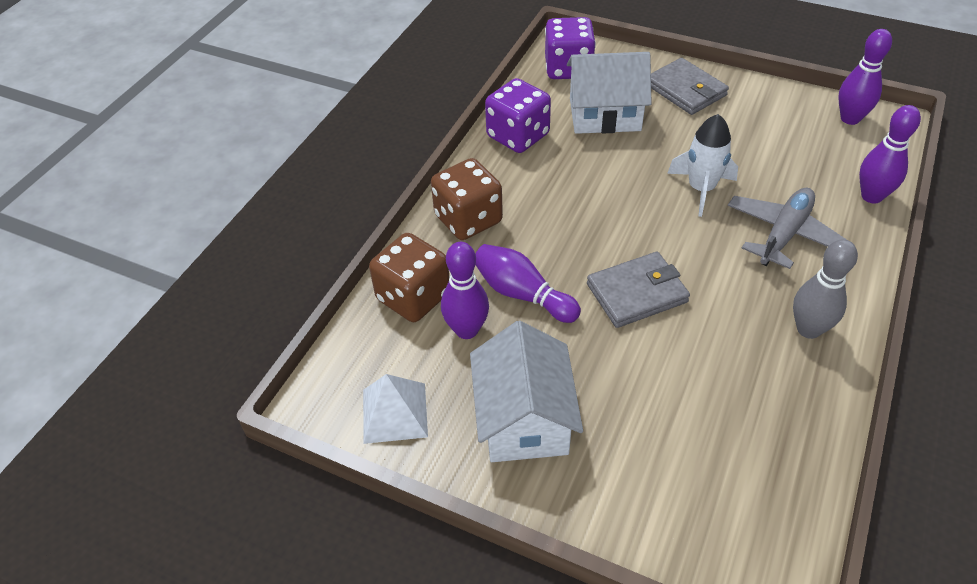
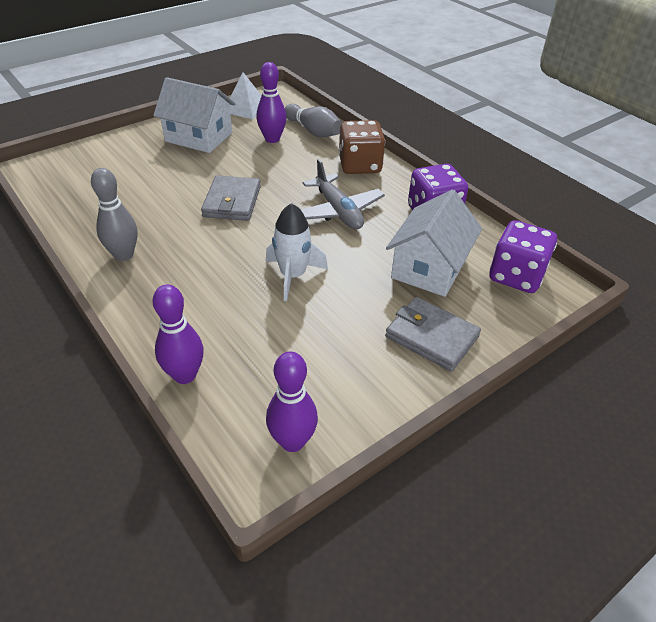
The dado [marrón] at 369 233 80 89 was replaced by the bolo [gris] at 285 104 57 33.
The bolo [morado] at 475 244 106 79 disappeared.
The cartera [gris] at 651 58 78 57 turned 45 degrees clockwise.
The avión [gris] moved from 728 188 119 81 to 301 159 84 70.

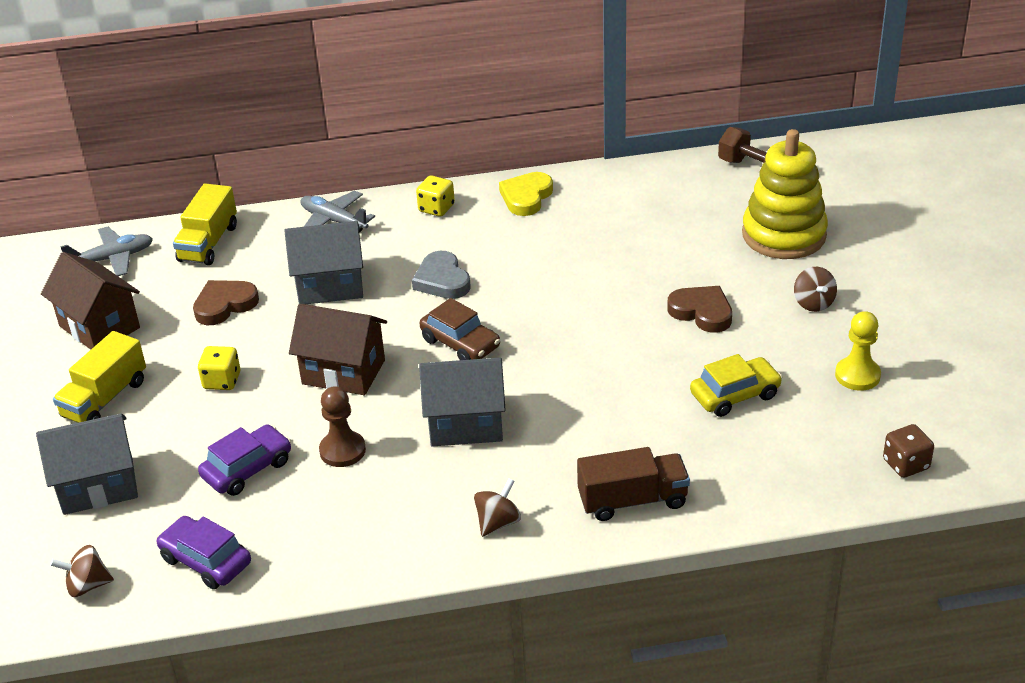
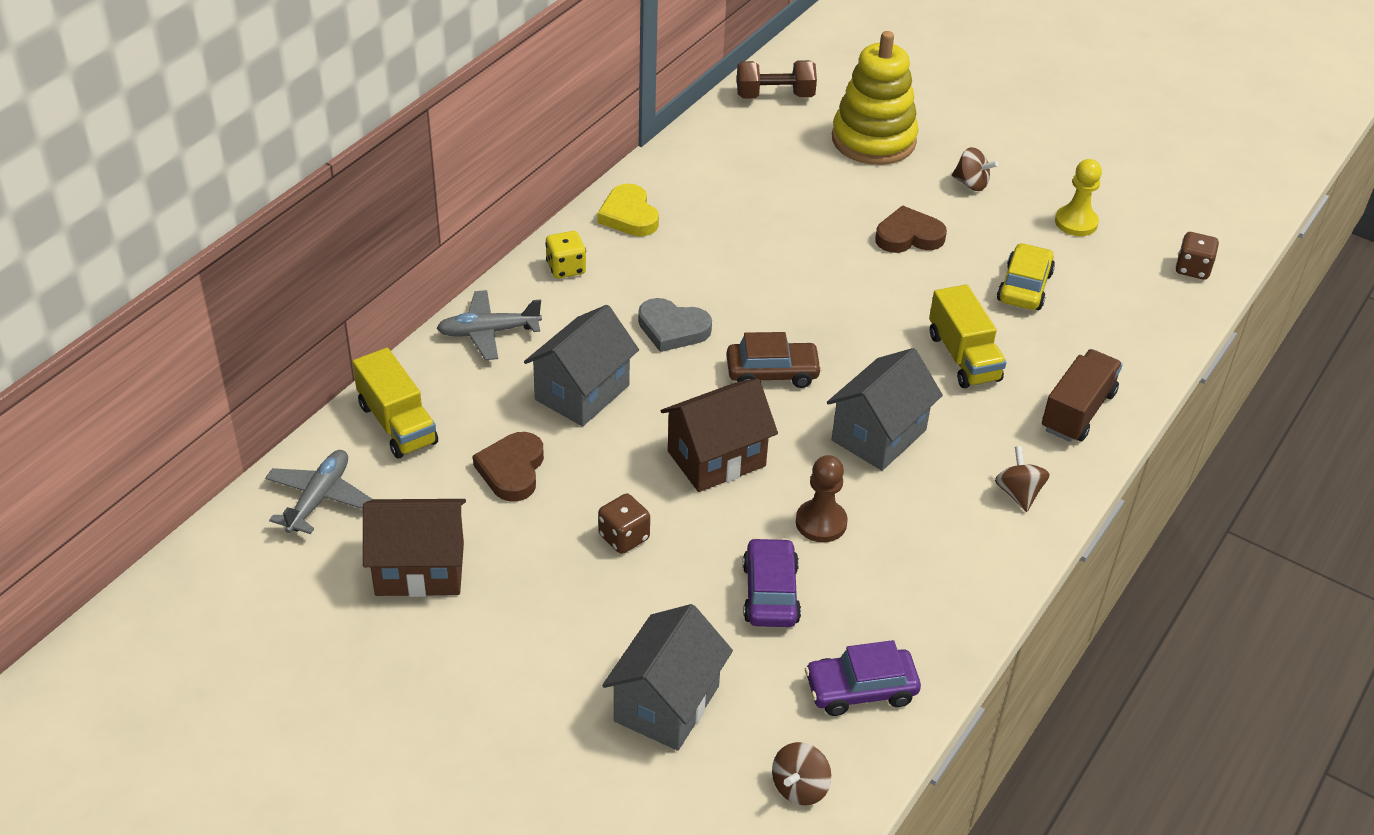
The camión [amarillo] moved from 53 331 93 92 to 929 284 78 104.
The dado [amarillo] at 198 346 42 44 became the dado [marrón] at 598 493 52 61.

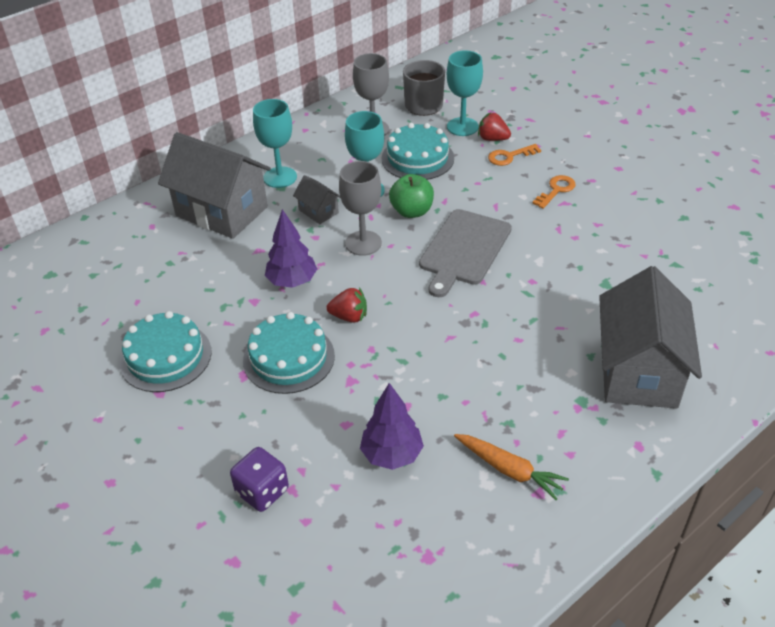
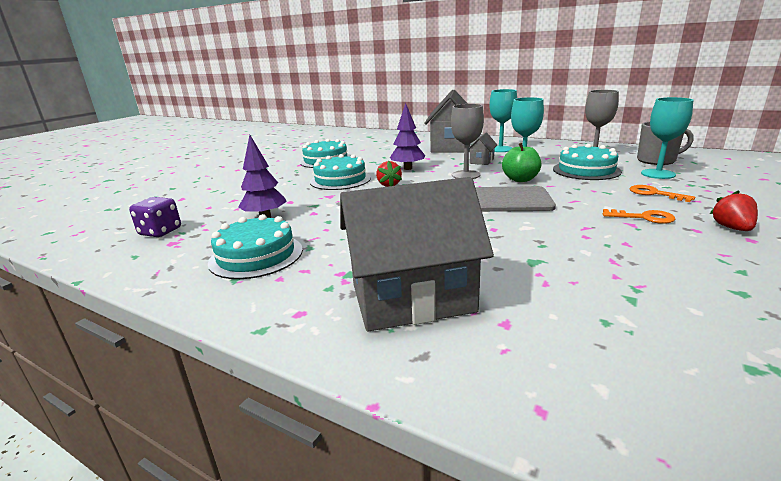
The dado [morado] moved from 230 447 59 65 to 129 197 52 40.
The zanahoria [naranja] at 454 434 115 66 was replaced by the tarta [turquesa] at 208 214 95 65.
The fresa [rojo] moved from 478 112 33 29 to 710 190 48 41.

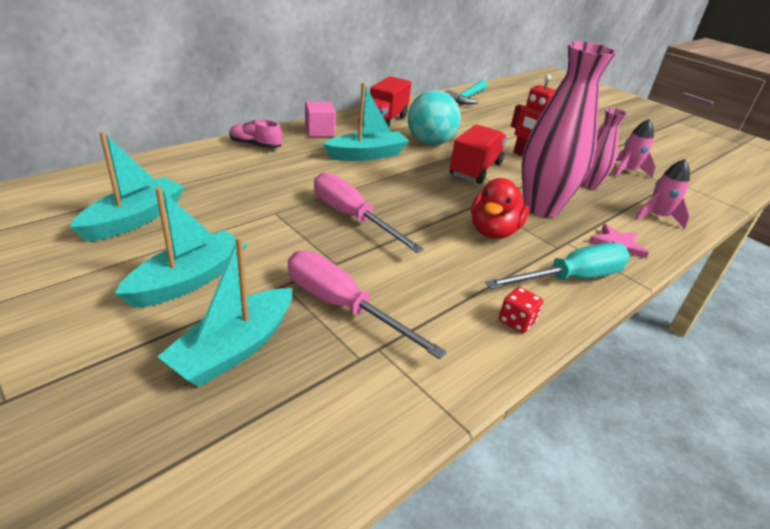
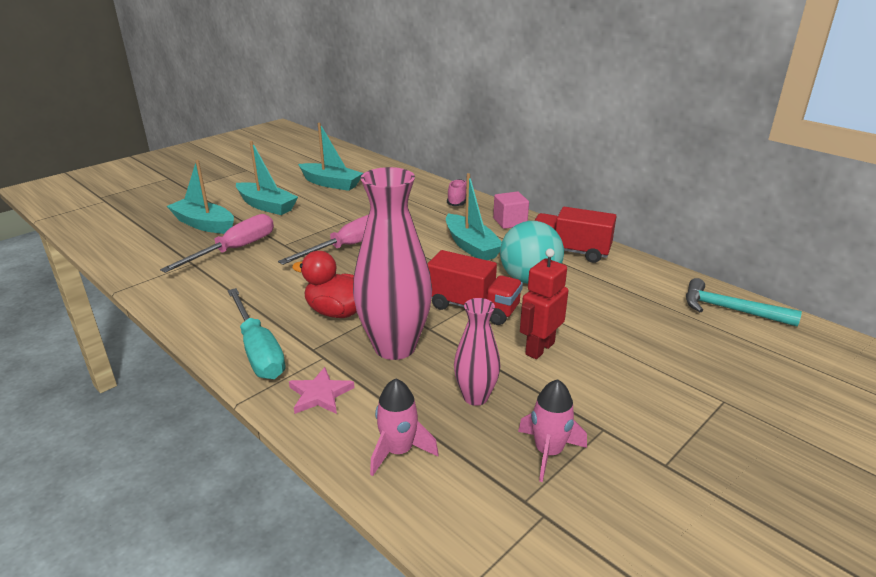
The dado [rojo] at 499 287 44 46 disappeared.

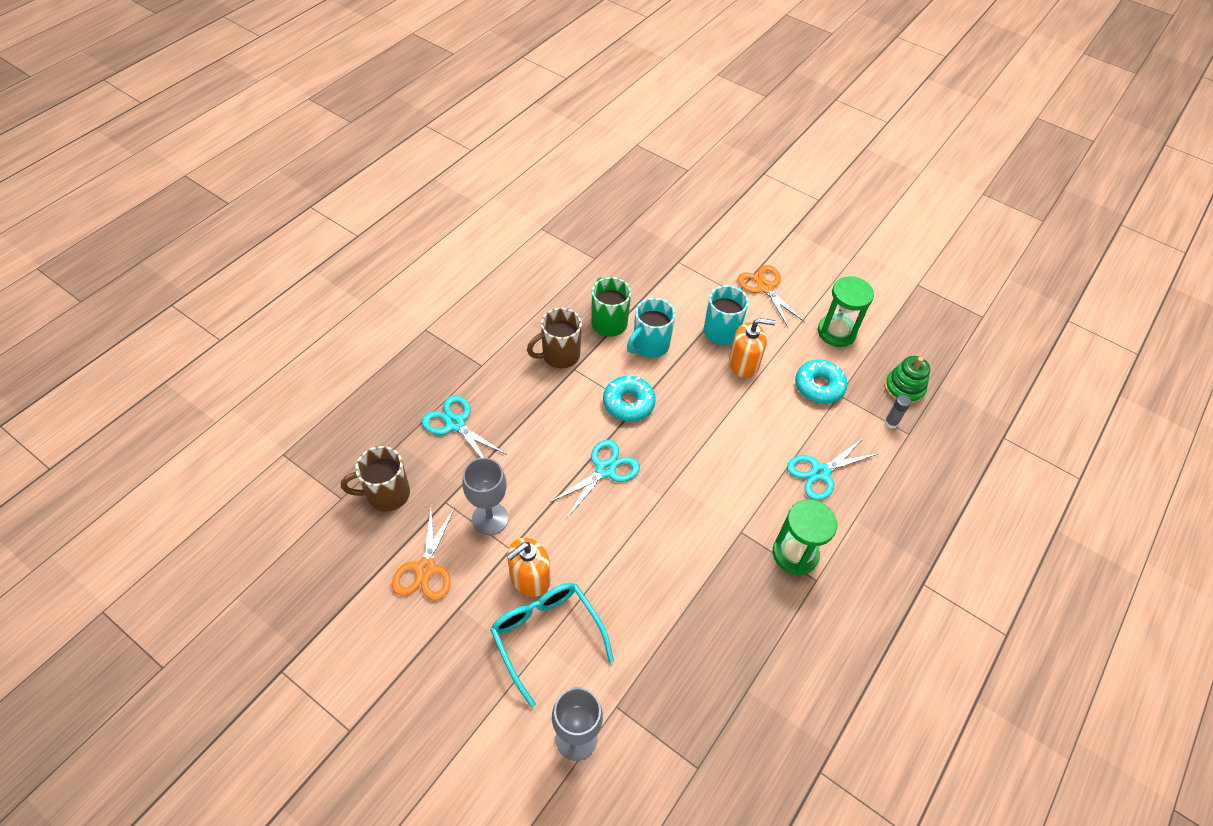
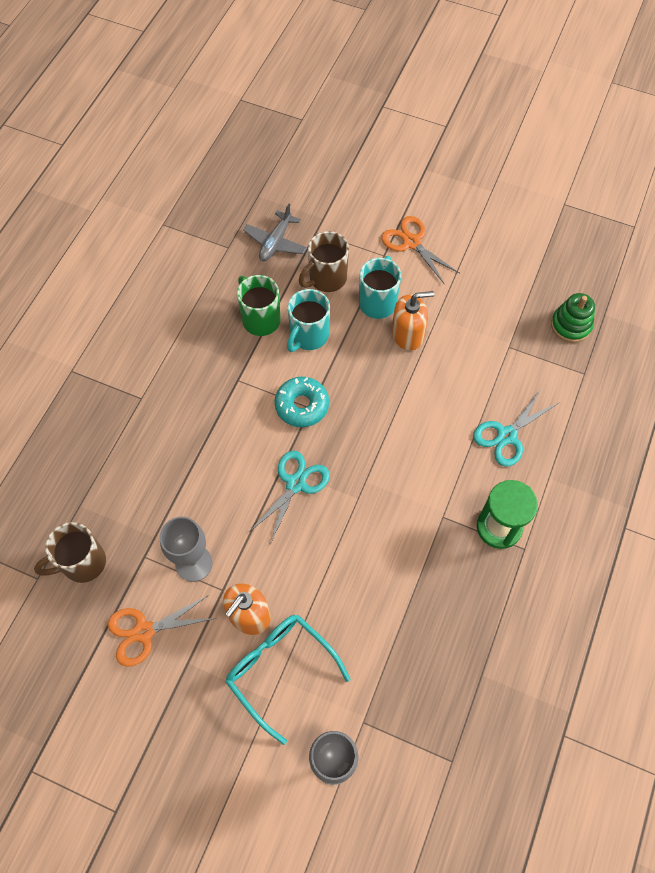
The tijeras [naranja] at 392 507 63 94 turned 75 degrees clockwise.
The tijeras [turquesa] at 422 395 85 63 disappeared.
The taza [marrón] moved from 527 308 55 60 to 299 231 50 61.
The rosquilla [turquesa] at 795 359 52 45 disappeared.
The reloj de arena [verde] at 818 276 56 71 disappeared.
The barra de pegamento [gris] at 884 395 27 34 disappeared.
The avión [gris] at 243 204 64 57 appeared.

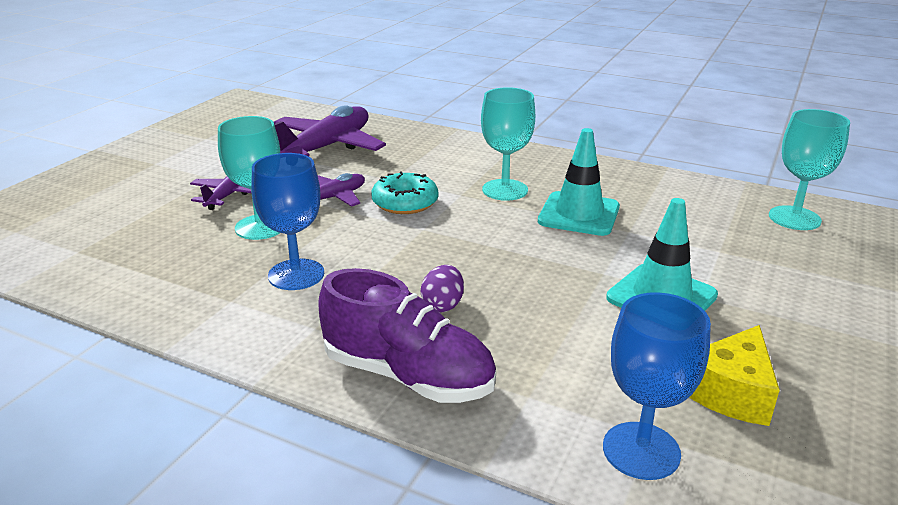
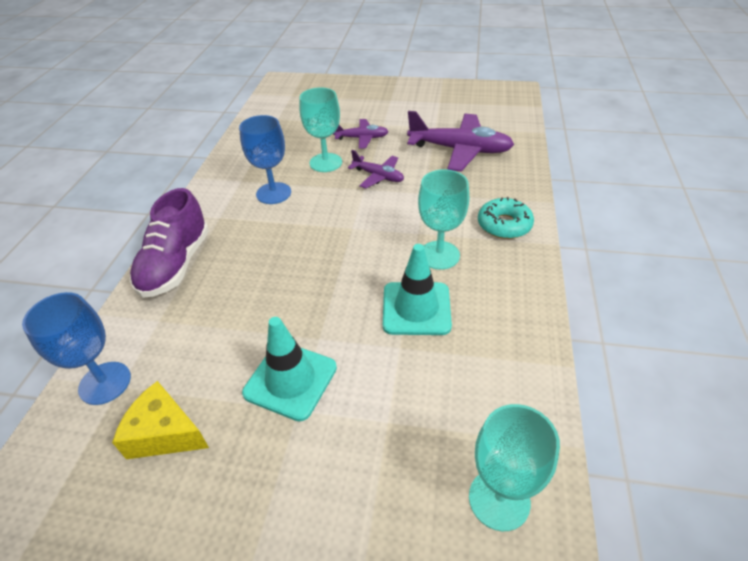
The rosquilla [turquesa] moved from 371 171 67 43 to 478 197 56 42.
The huevo [morado] at 421 265 43 47 disappeared.

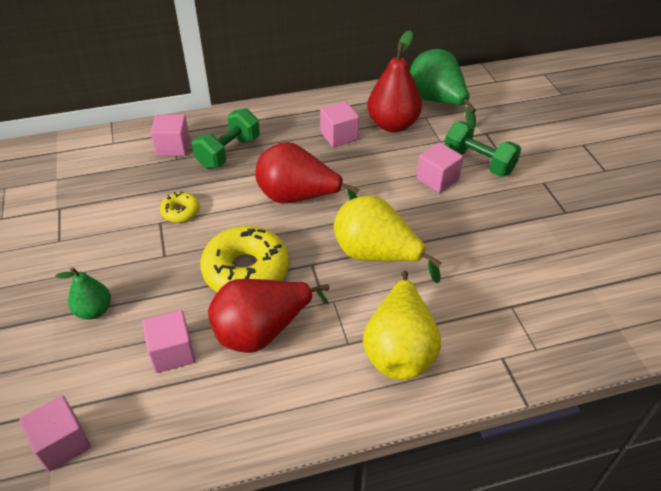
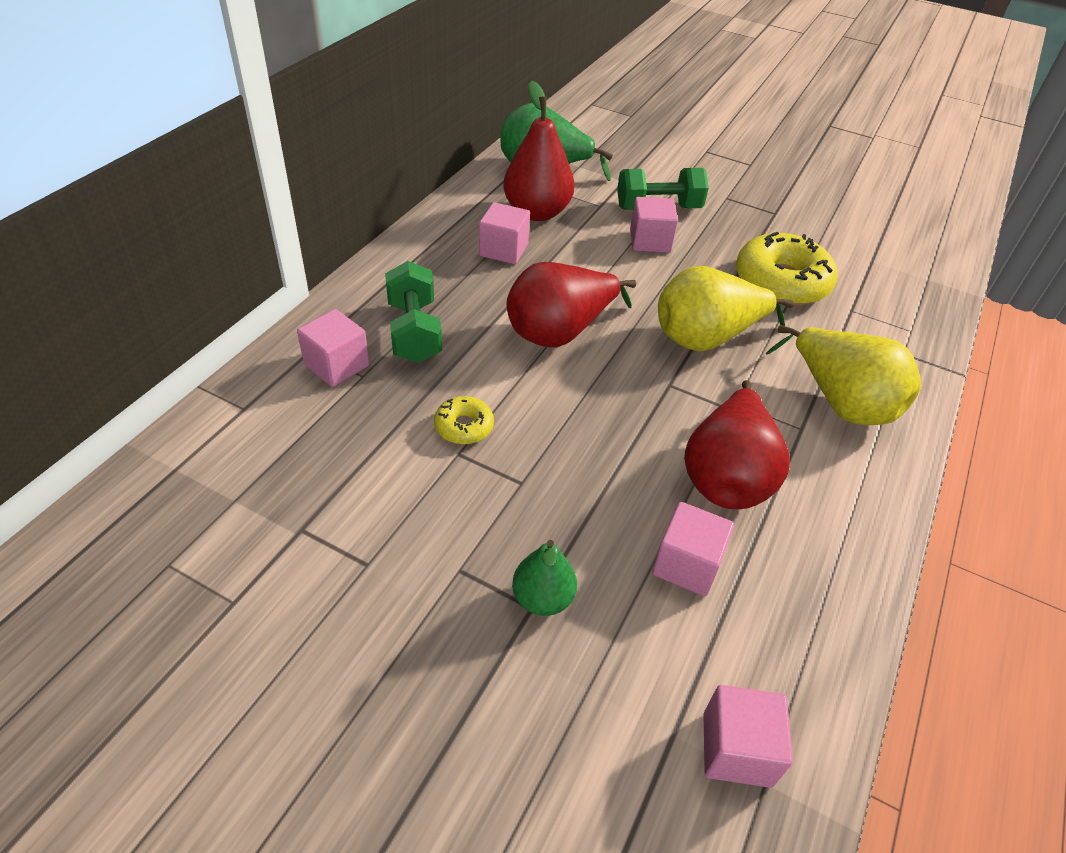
The rosquilla [amarillo] moved from 200 226 89 66 to 736 232 102 74.

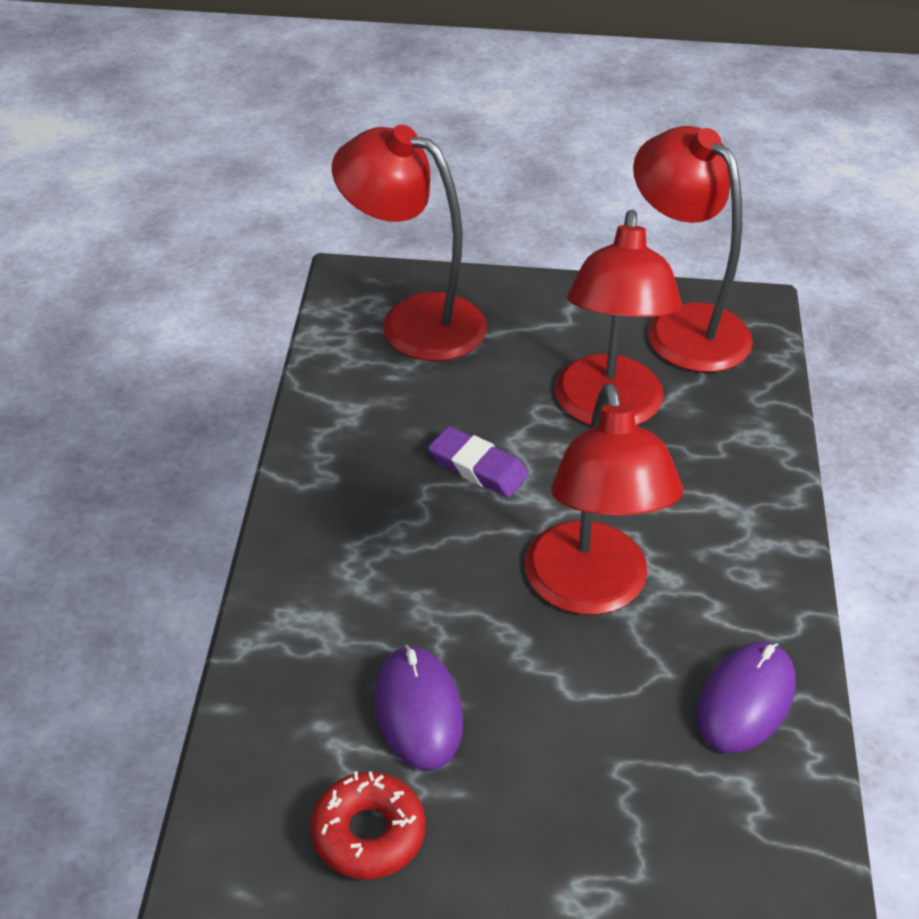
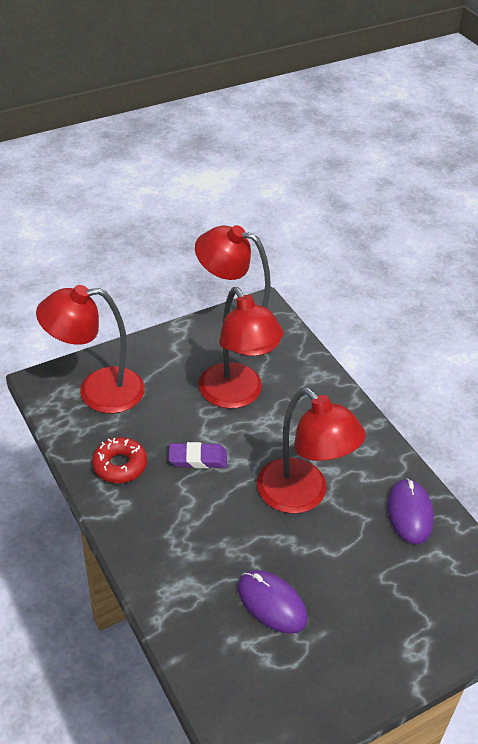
The rosquilla [rojo] moved from 310 771 115 108 to 92 437 55 46.

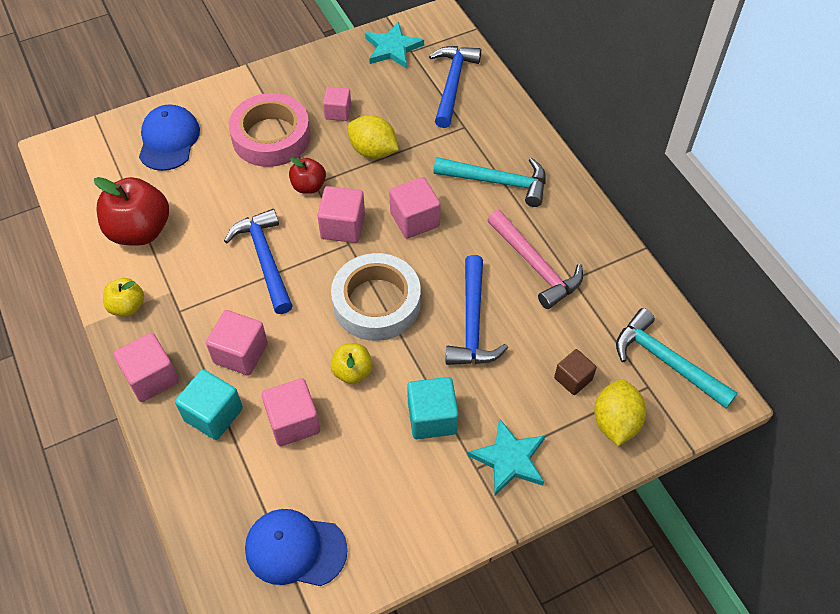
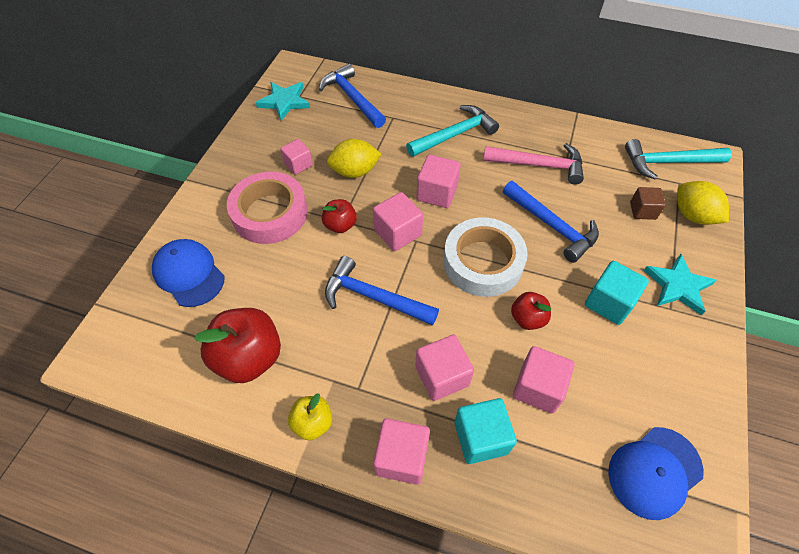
The manzana [amarillo] at 331 344 42 40 became the manzana [rojo] at 511 292 40 38.

